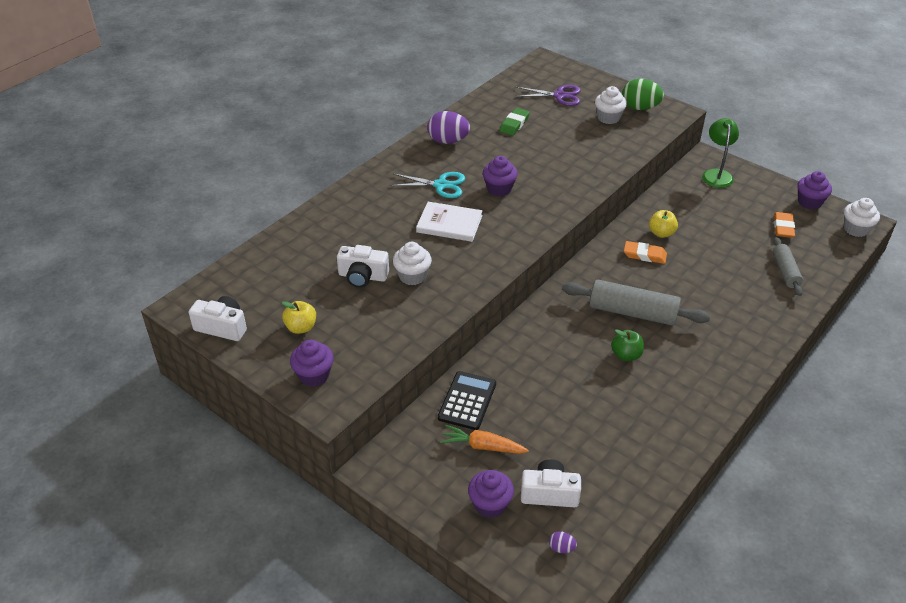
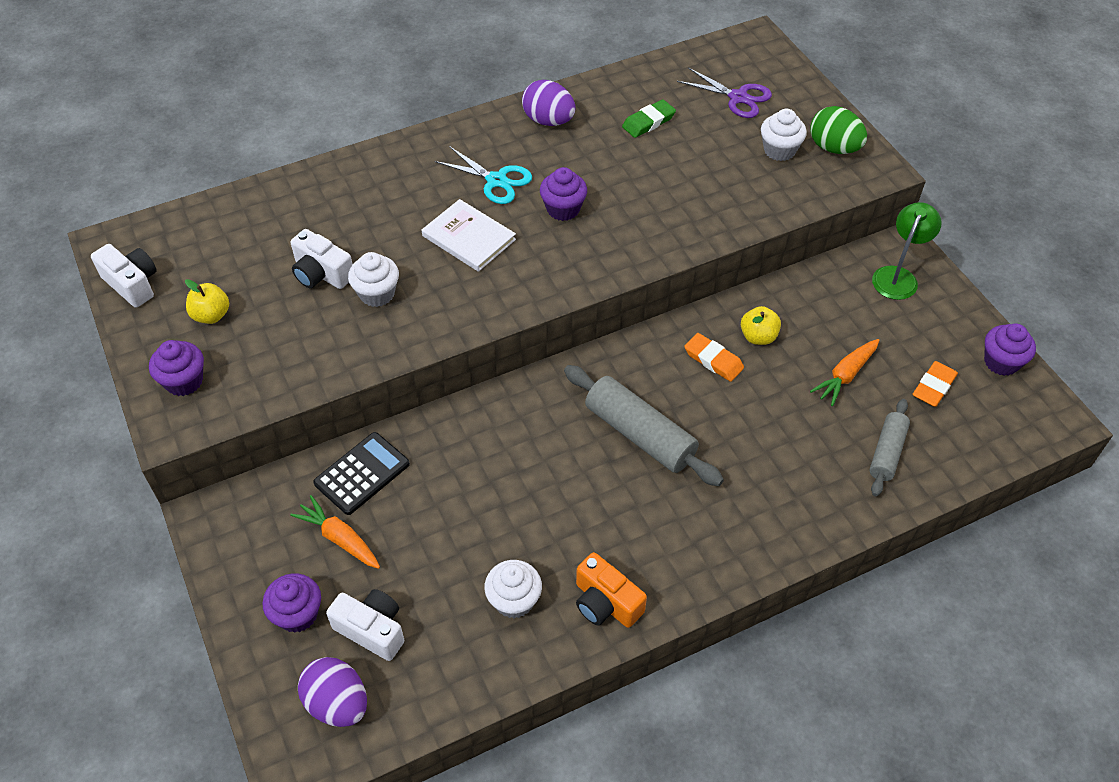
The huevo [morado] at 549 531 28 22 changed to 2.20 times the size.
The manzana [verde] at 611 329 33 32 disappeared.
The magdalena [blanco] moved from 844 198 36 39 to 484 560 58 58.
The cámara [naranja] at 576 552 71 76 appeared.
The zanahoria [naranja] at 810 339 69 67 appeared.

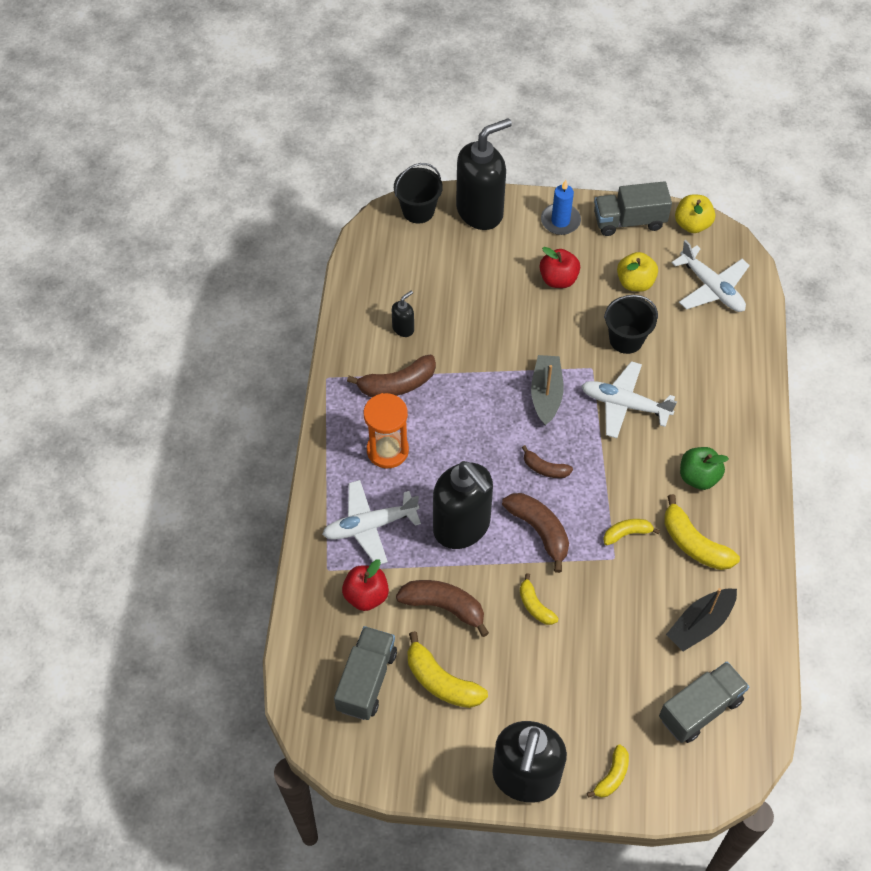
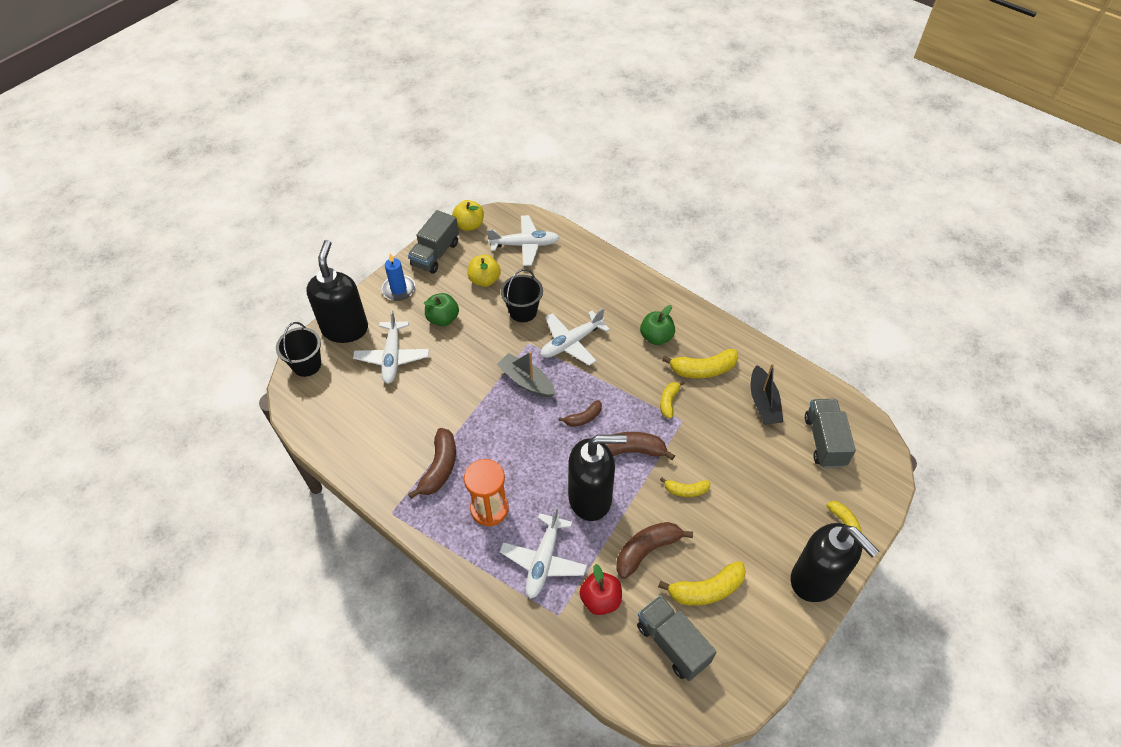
The dispensador de jabón [negro] at 392 291 22 46 disappeared.
The manzana [rojo] at 539 247 41 41 became the manzana [verde] at 424 293 35 33.
The avión [blanco] at 353 310 76 74 appeared.

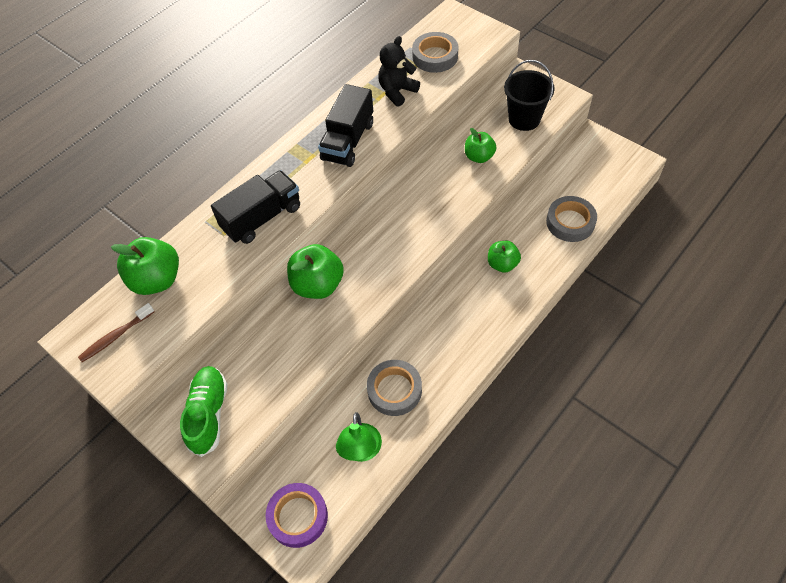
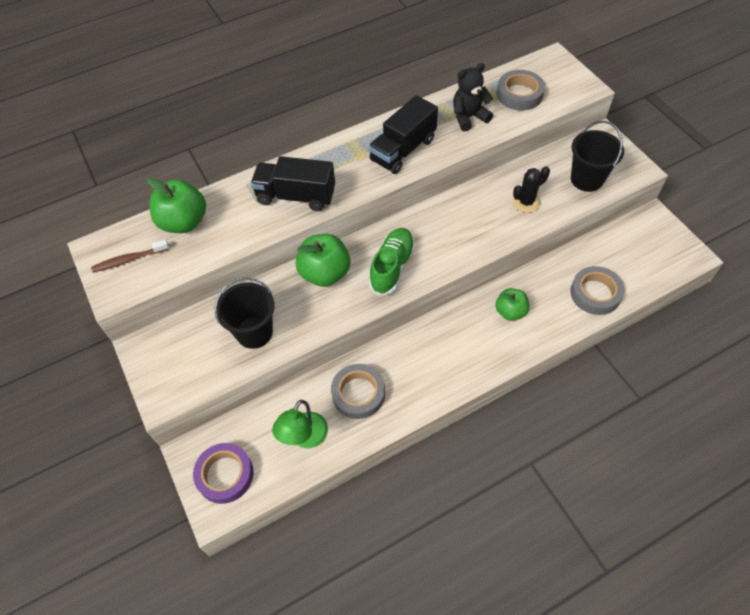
The zapato [verde] moved from 180 366 48 91 to 369 228 46 68.
The camión [negro] at 211 170 89 74 turned 150 degrees counterclockwise.
The manzana [verde] at 465 128 31 35 was replaced by the cactus [negro] at 513 166 37 47.
The balde [negro] at 214 277 61 72 appeared.

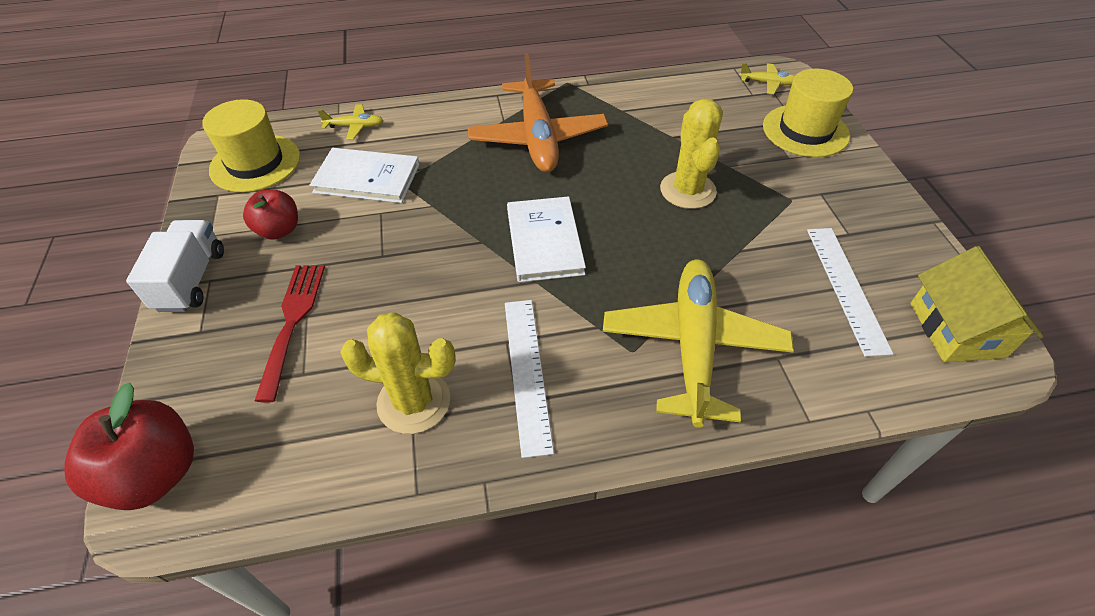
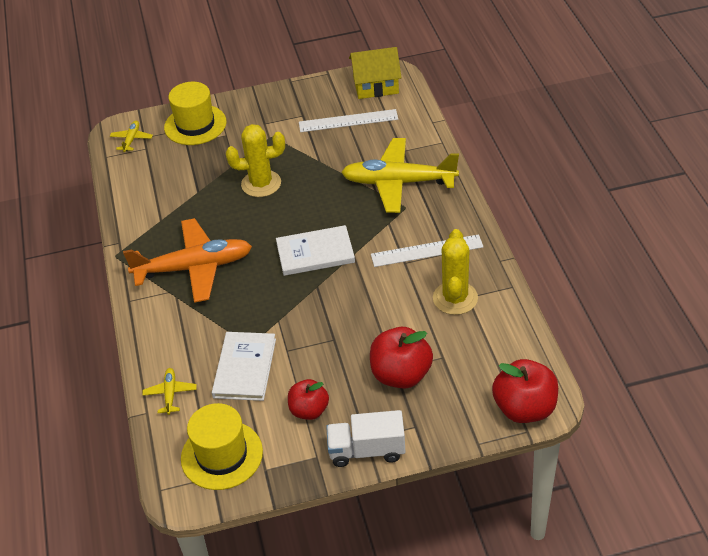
The tenedor [rojo] at 255 265 70 138 was replaced by the manzana [rojo] at 370 327 63 62.

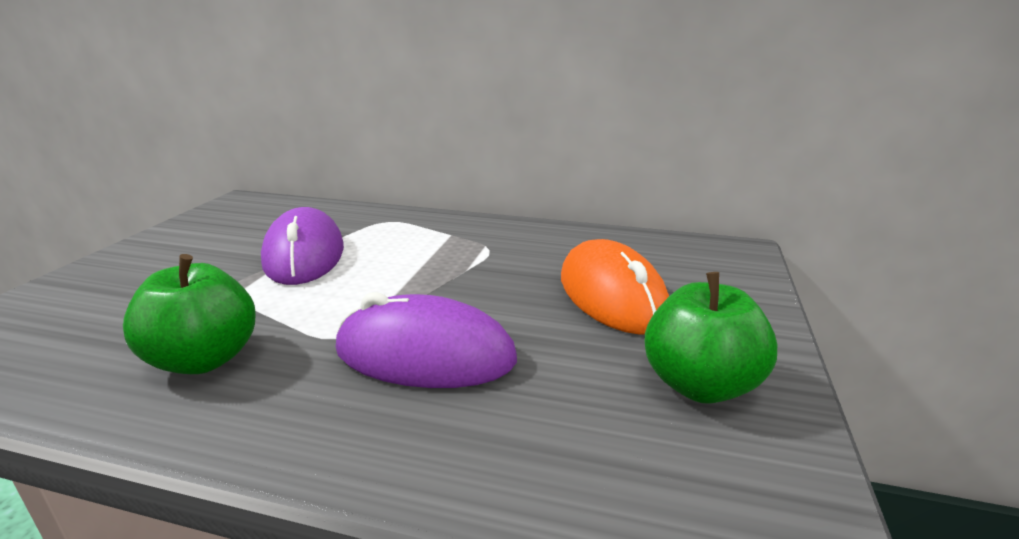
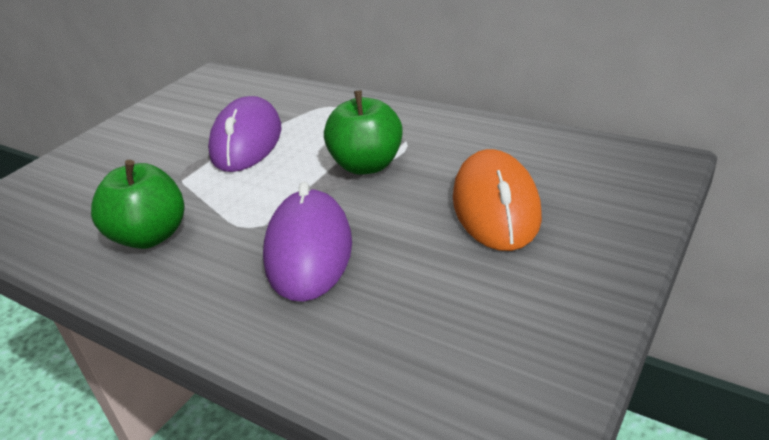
The ratón [morado] at 336 292 181 96 turned 60 degrees clockwise.
The manzana [verde] moved from 644 272 133 132 to 324 90 79 85.

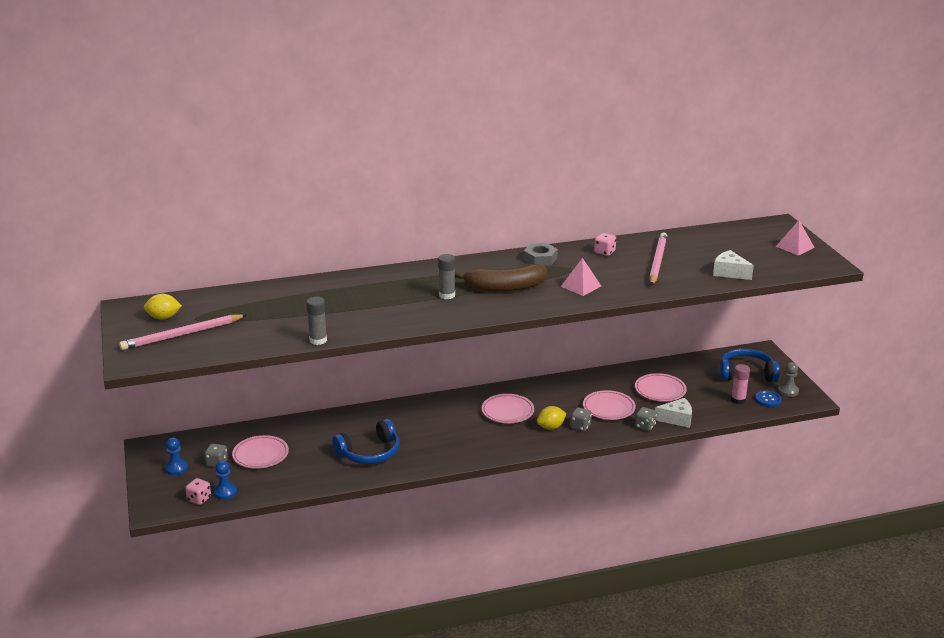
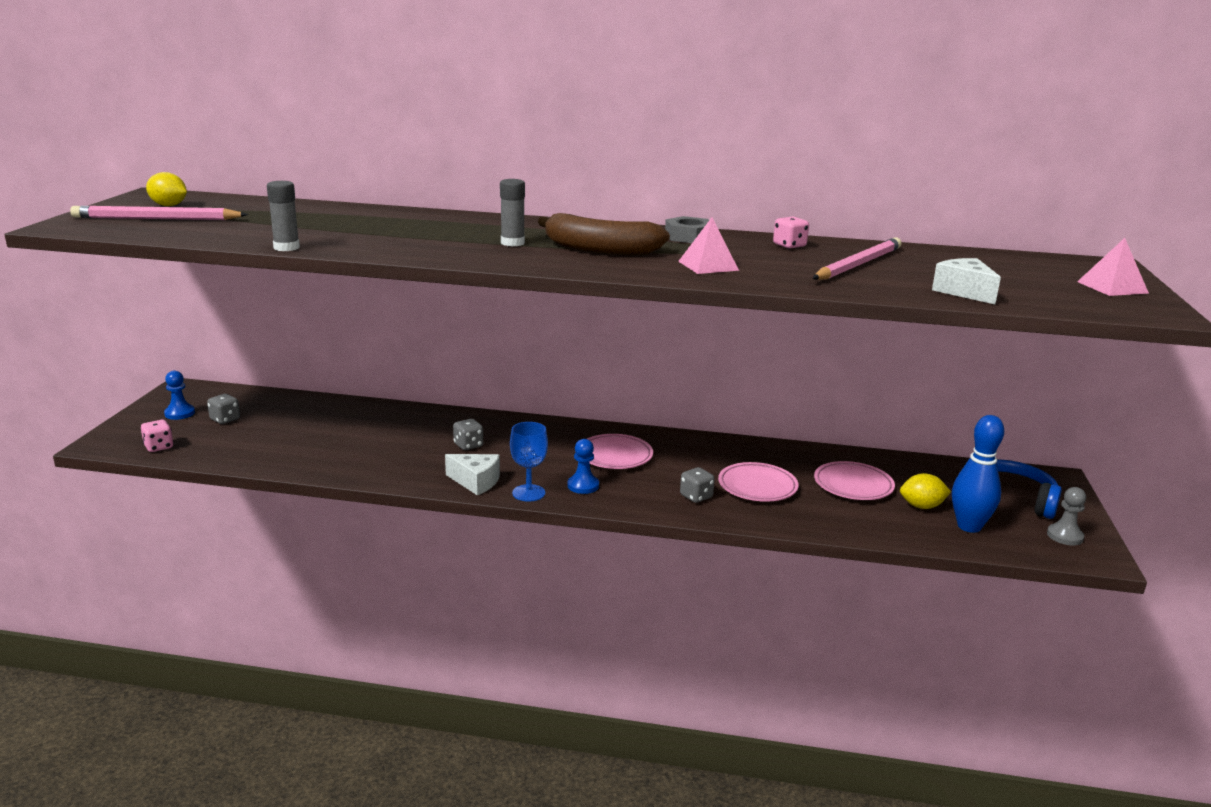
The peón [azul] moved from 213 461 24 39 to 567 439 32 55.
The plato [rosa] at 232 435 57 34 disappeared.
The auriculares [azul] at 332 419 68 45 disappeared.
The limón [amarillo] moved from 537 406 29 24 to 900 473 51 36.
The dado [gris] moved from 635 407 22 24 to 453 419 30 31.
The queso [blanco] moved from 655 398 37 30 to 445 454 55 41.
The barra de pegamento [rosa] at 731 364 19 40 was replaced by the bolo [azul] at 952 415 52 118.
The botón [azul] at 755 391 27 16 disappeared.
The copa [azul] at 510 422 38 80 appeared.

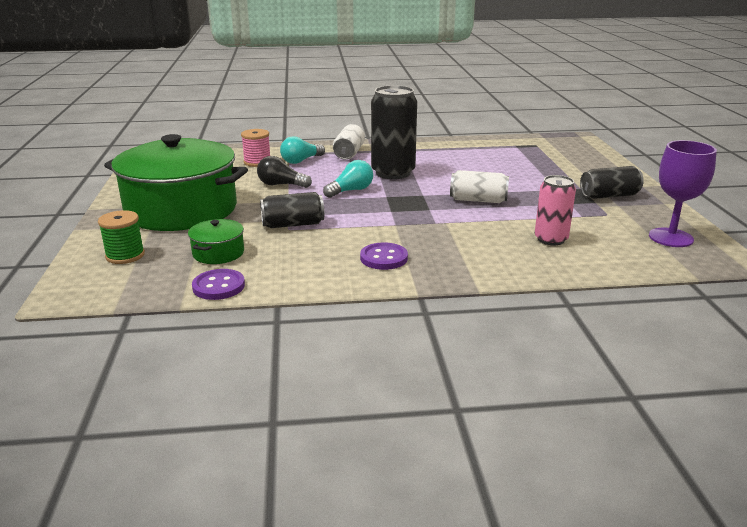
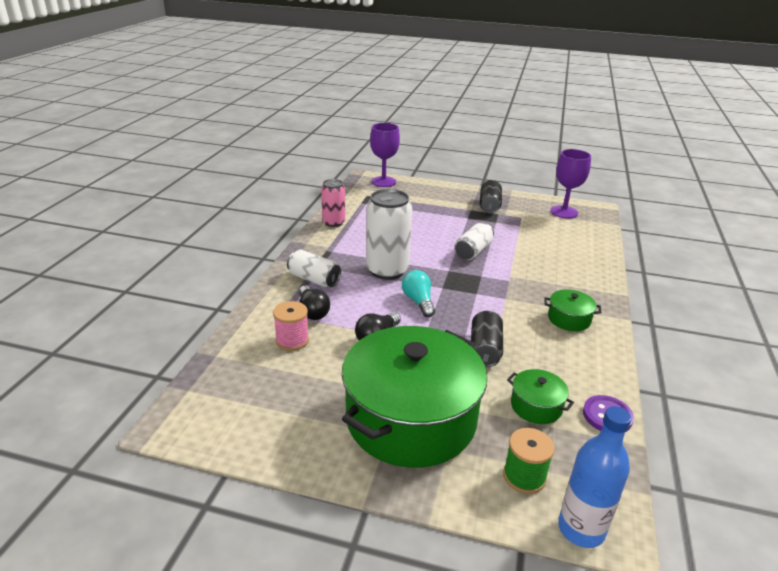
The bombilla [turquesa] at 280 136 45 28 became the bombilla [negro] at 299 285 31 35.
The botón [morado] at 360 242 48 28 was replaced by the olla [verde] at 544 290 58 41.
The lata [negro] at 371 85 46 94 became the lata [blanco] at 366 189 46 91.
The lata [rosa] moved from 535 175 41 70 to 321 179 24 48.
The copa [morado] at 370 123 30 64 appeared.
The botella [azul] at 558 406 73 142 appeared.

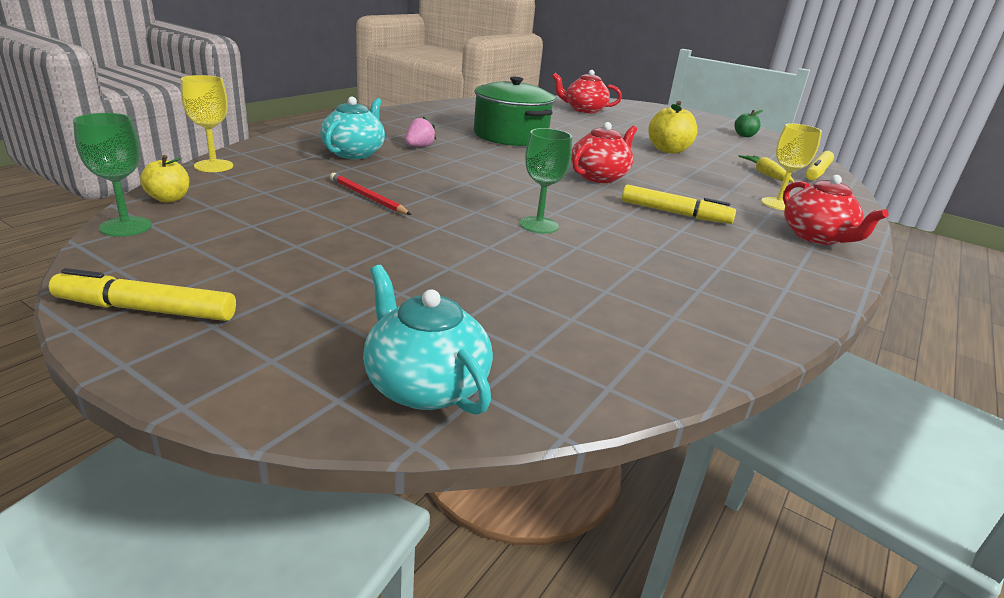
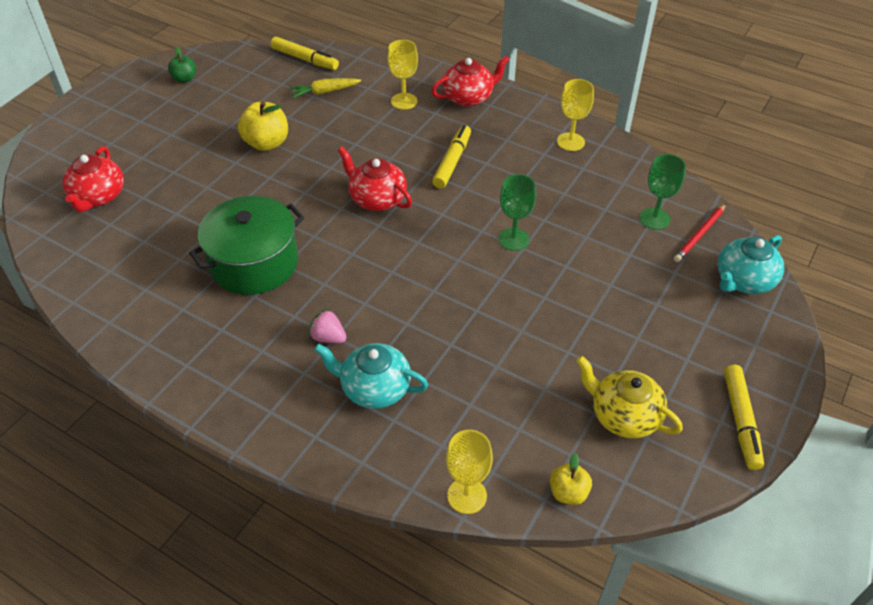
The copa [verde] moved from 73 113 79 124 to 640 154 46 76.
The lápiz [rojo] moved from 330 173 82 42 to 674 204 52 58.
The copa [amarillo] at 557 79 37 72 appeared.
The tetera [amarillo] at 576 356 107 82 appeared.

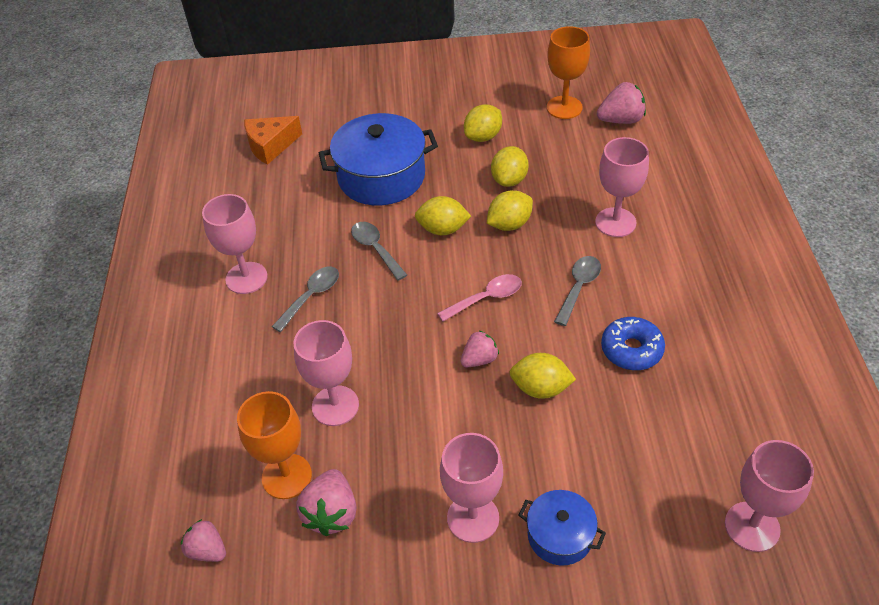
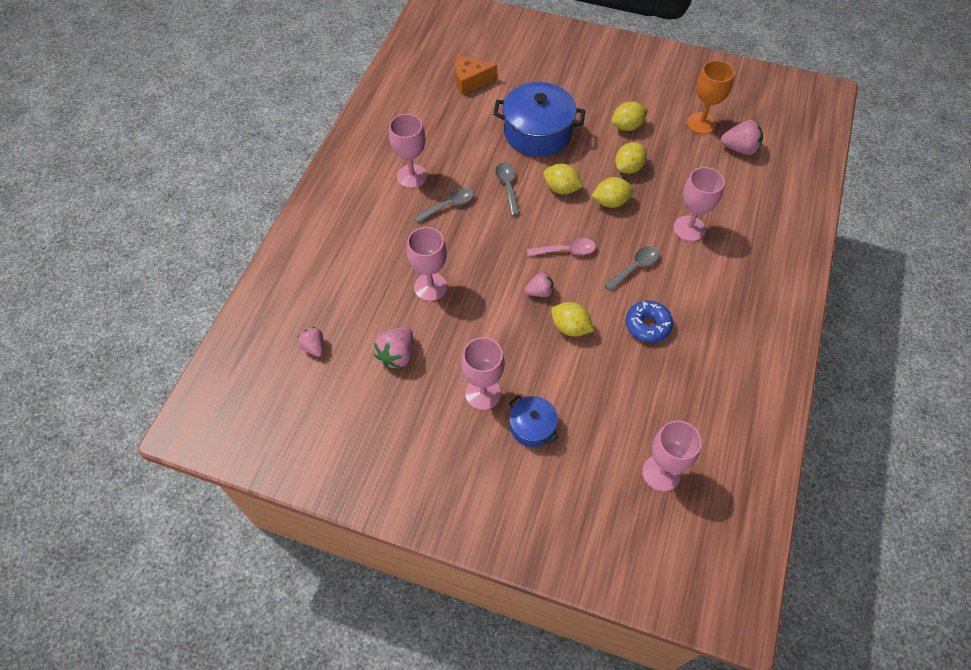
The copa [naranja] at 237 391 75 108 disappeared.

